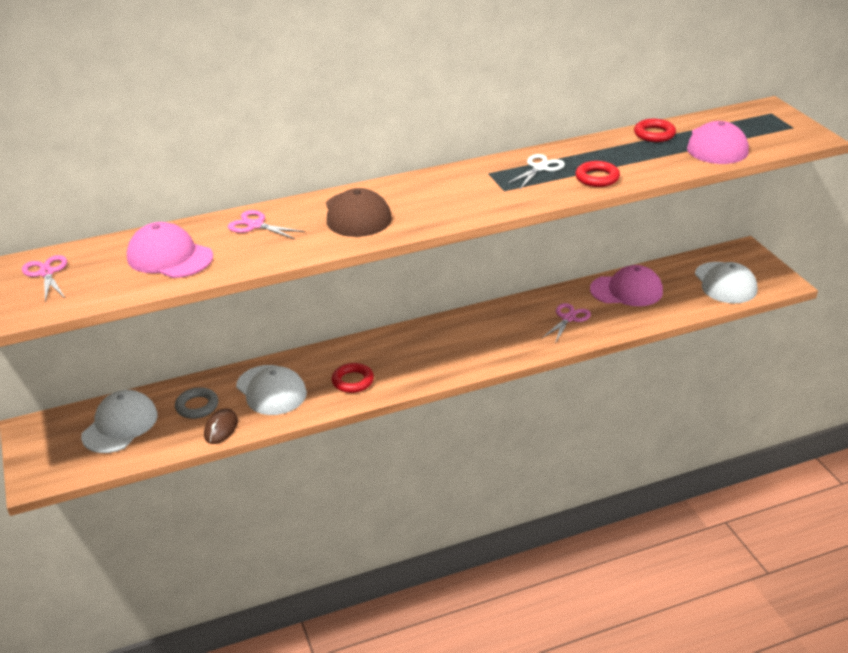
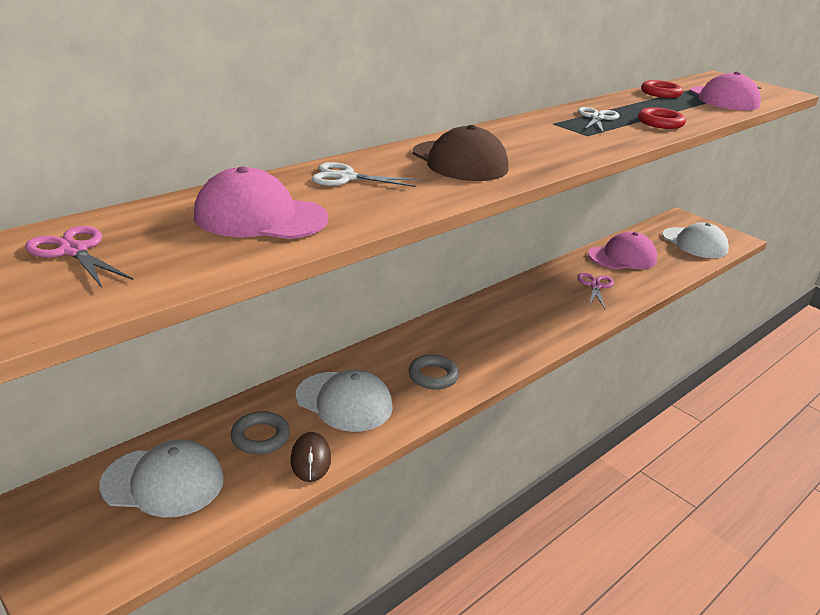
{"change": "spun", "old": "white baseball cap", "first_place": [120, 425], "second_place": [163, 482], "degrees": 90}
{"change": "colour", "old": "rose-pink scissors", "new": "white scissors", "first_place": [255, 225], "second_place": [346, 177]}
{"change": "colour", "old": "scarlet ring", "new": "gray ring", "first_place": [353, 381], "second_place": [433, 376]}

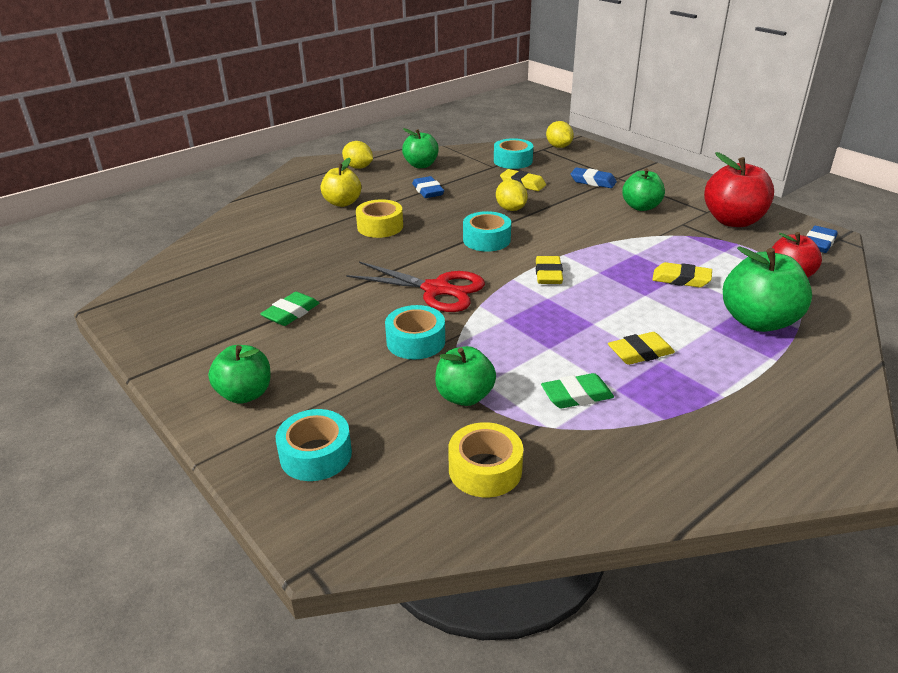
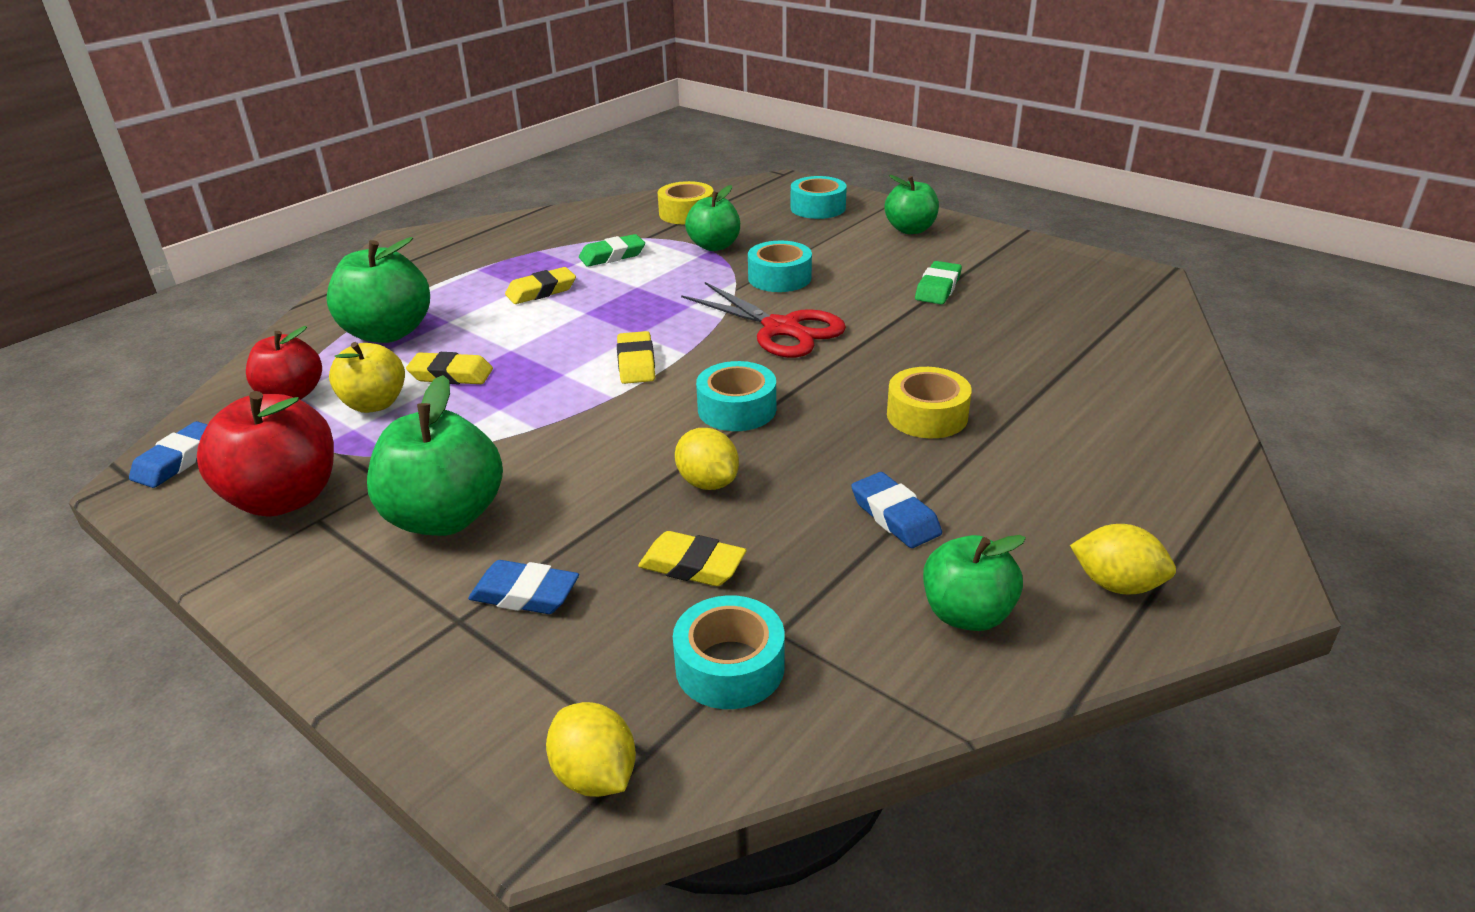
{"change": "relocated", "old": "golden toy apple", "first_place": [342, 203], "second_place": [375, 404]}
{"change": "size", "old": "leaf-green toy apple", "first_place": [641, 207], "second_place": [445, 517], "factor": 1.52}
{"change": "spun", "old": "scarlet scissors", "first_place": [437, 289], "second_place": [781, 329], "degrees": -150}

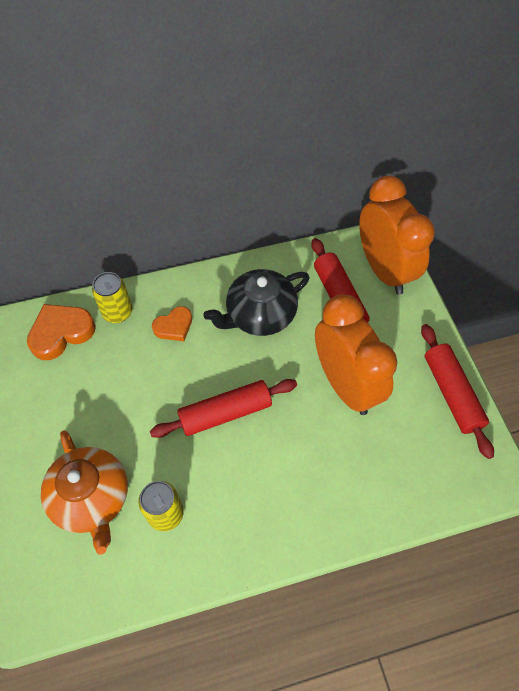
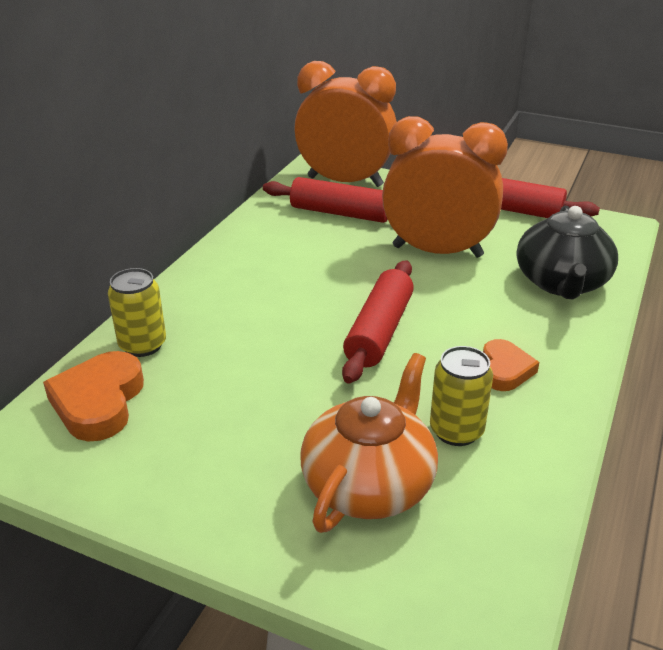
{"change": "spun", "old": "orange tea pot", "first_place": [92, 498], "second_place": [369, 484], "degrees": -75}
{"change": "relocated", "old": "orange love heart", "first_place": [174, 326], "second_place": [505, 370]}
{"change": "relocated", "old": "black tea pot", "first_place": [260, 315], "second_place": [561, 283]}

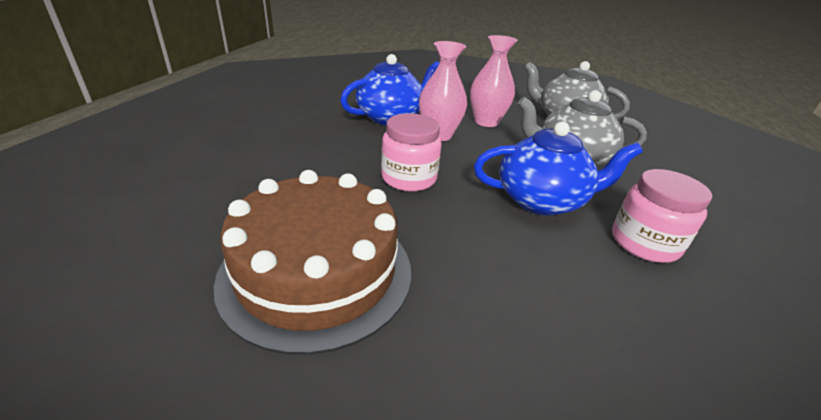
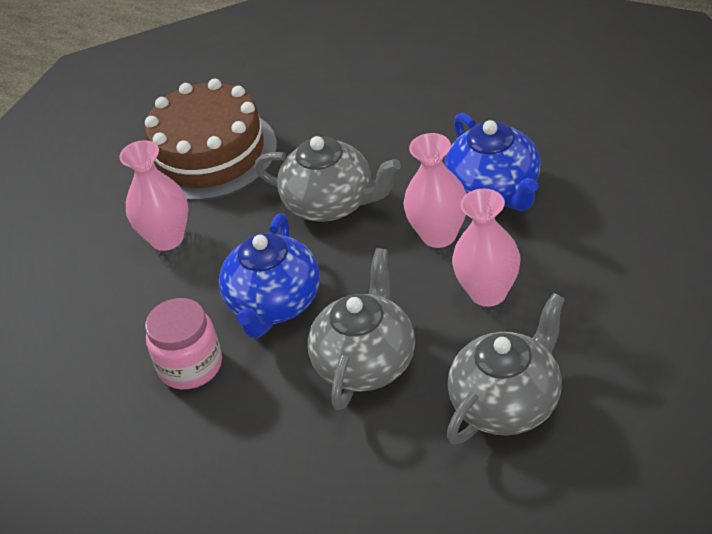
{"change": "appeared", "new": "rose-pink vase", "second_place": [167, 238]}
{"change": "exchanged", "old": "rose-pink jar", "new": "gray tea pot", "first_place": [409, 178], "second_place": [331, 203]}

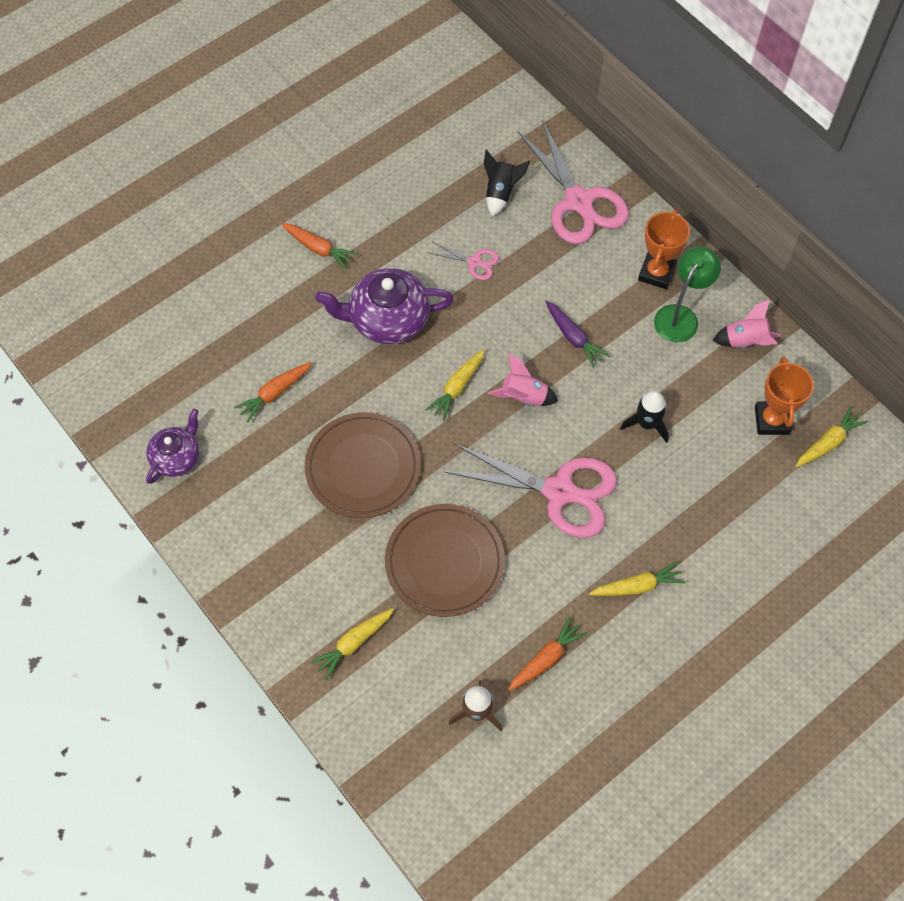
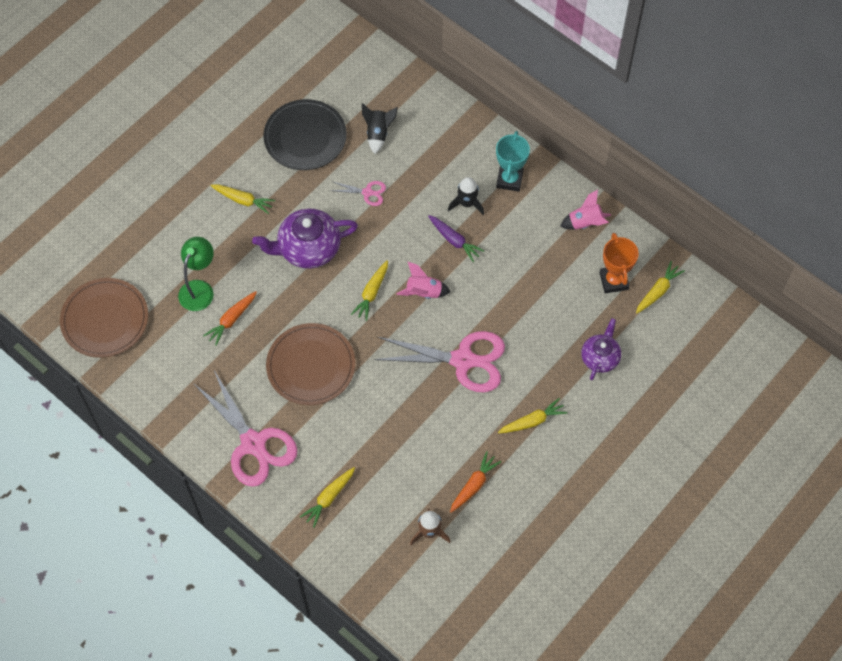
{"change": "relocated", "old": "brown flat dish", "first_place": [444, 562], "second_place": [105, 319]}
{"change": "relocated", "old": "leaf-green reading lamp", "first_place": [680, 316], "second_place": [199, 289]}
{"change": "relocated", "old": "rose-pink scissors", "first_place": [578, 201], "second_place": [253, 443]}
{"change": "colour", "old": "orange toy carrot", "new": "golden toy carrot", "first_place": [318, 248], "second_place": [243, 200]}
{"change": "appeared", "new": "black flat dish", "second_place": [305, 137]}
{"change": "relocated", "old": "black rocket", "first_place": [647, 423], "second_place": [467, 203]}
{"change": "colour", "old": "orange prize cup", "new": "aqua prize cup", "first_place": [656, 273], "second_place": [509, 180]}
{"change": "relocated", "old": "purple tea pot", "first_place": [177, 457], "second_place": [600, 357]}

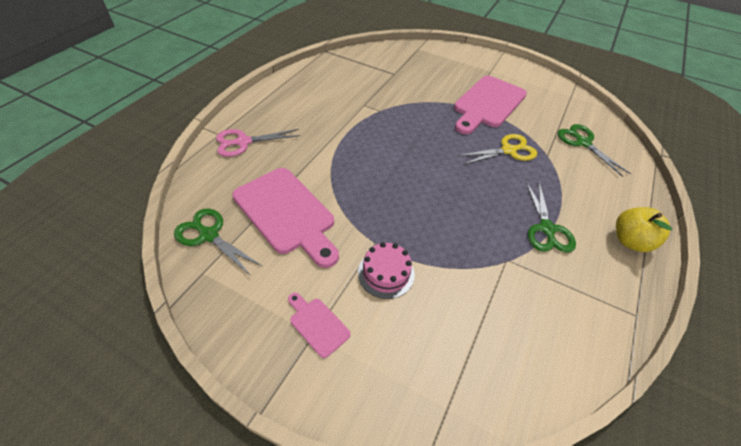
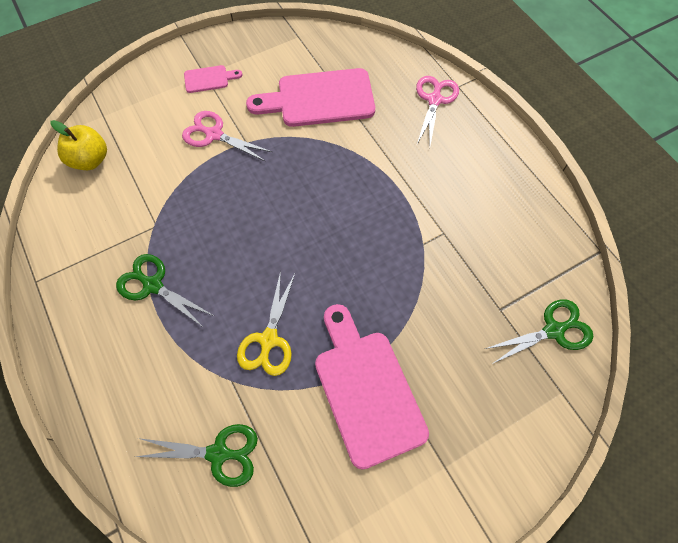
{"change": "relocated", "old": "golden toy apple", "first_place": [630, 241], "second_place": [90, 160]}
{"change": "exchanged", "old": "rose-pink gateau", "new": "rose-pink scissors", "first_place": [386, 273], "second_place": [214, 134]}
{"change": "relocated", "old": "leaf-green scissors", "first_place": [208, 235], "second_place": [554, 330]}

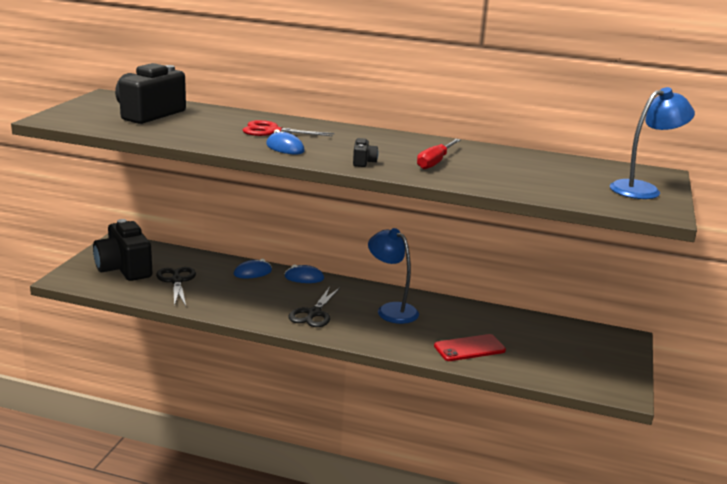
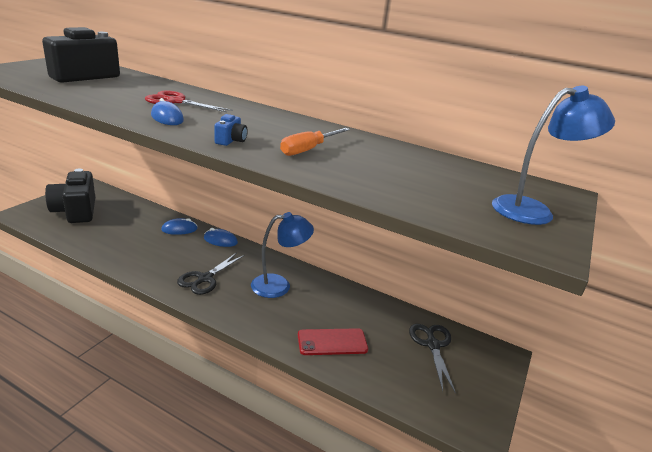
{"change": "colour", "old": "black camera", "new": "cobalt camera", "first_place": [363, 162], "second_place": [231, 140]}
{"change": "spun", "old": "cobalt reading lamp", "first_place": [391, 310], "second_place": [279, 285], "degrees": 105}
{"change": "colour", "old": "scarlet screwdriver", "new": "orange screwdriver", "first_place": [435, 162], "second_place": [308, 149]}
{"change": "relocated", "old": "black scissors", "first_place": [177, 281], "second_place": [432, 345]}

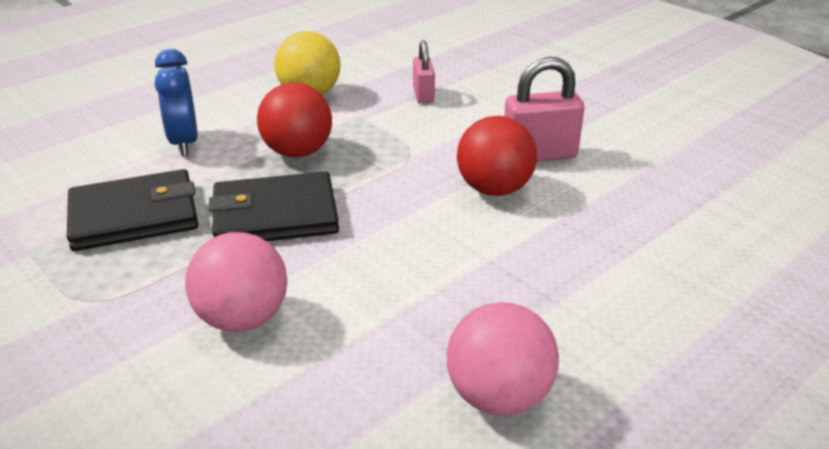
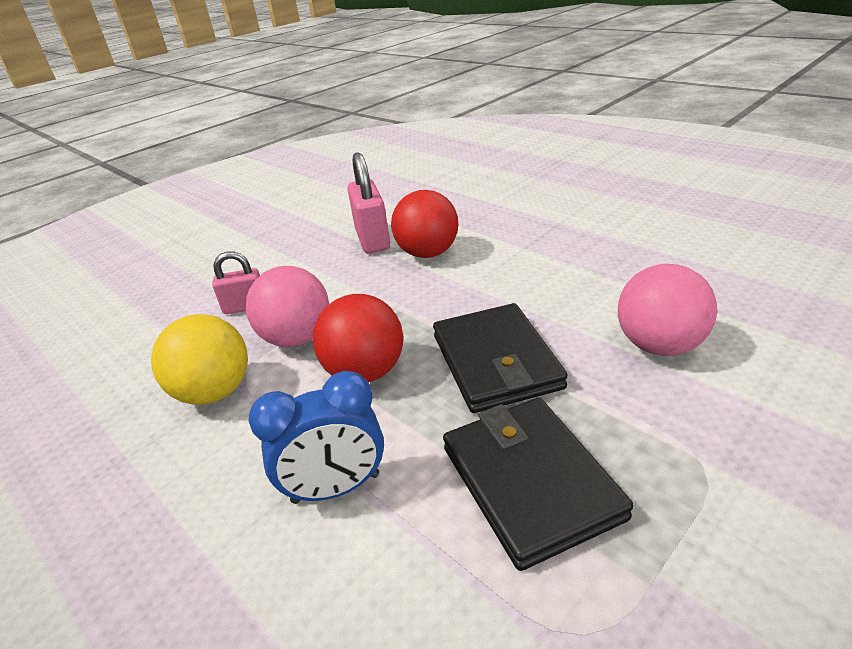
{"change": "relocated", "old": "rose-pink ball", "first_place": [498, 396], "second_place": [297, 338]}

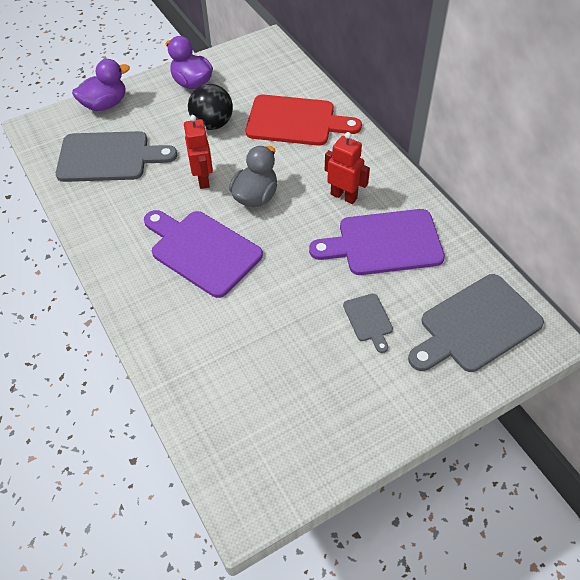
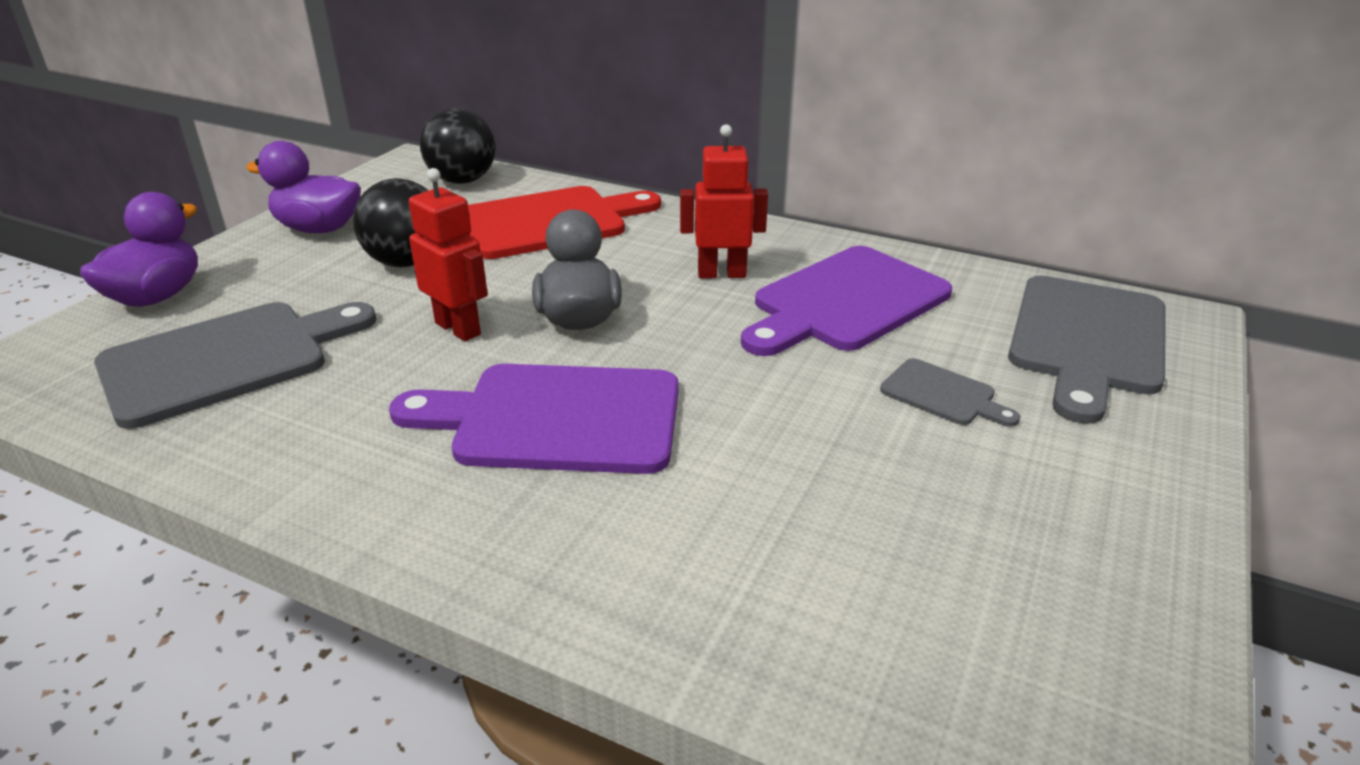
{"change": "appeared", "new": "black ball", "second_place": [462, 180]}

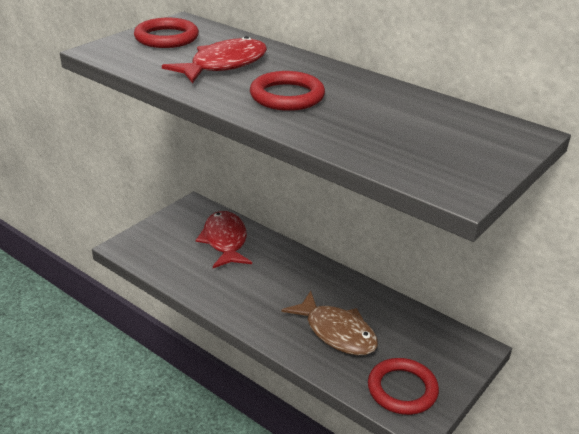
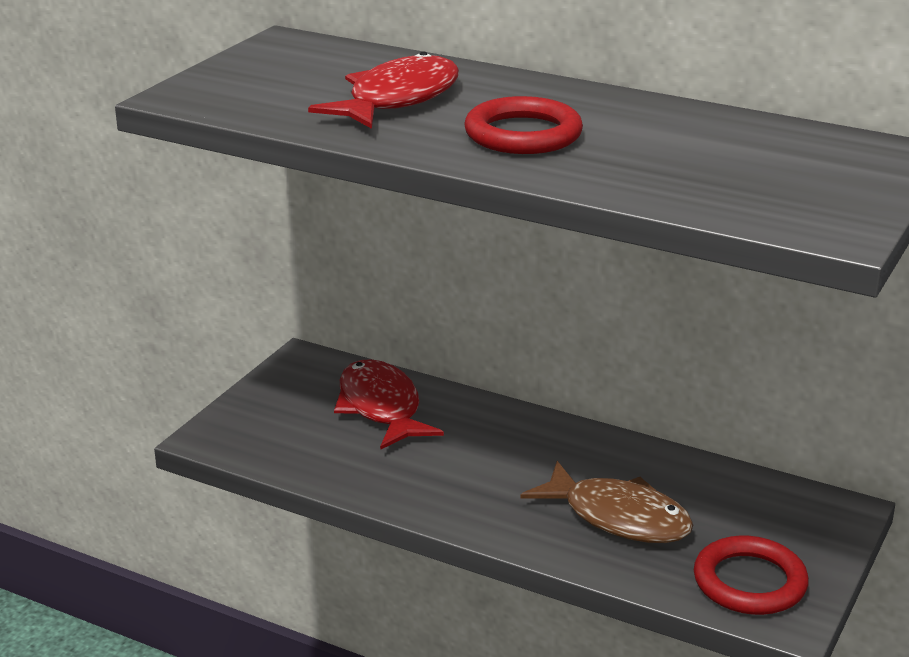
{"change": "missing", "old": "scarlet ring", "first_place": [166, 38]}

